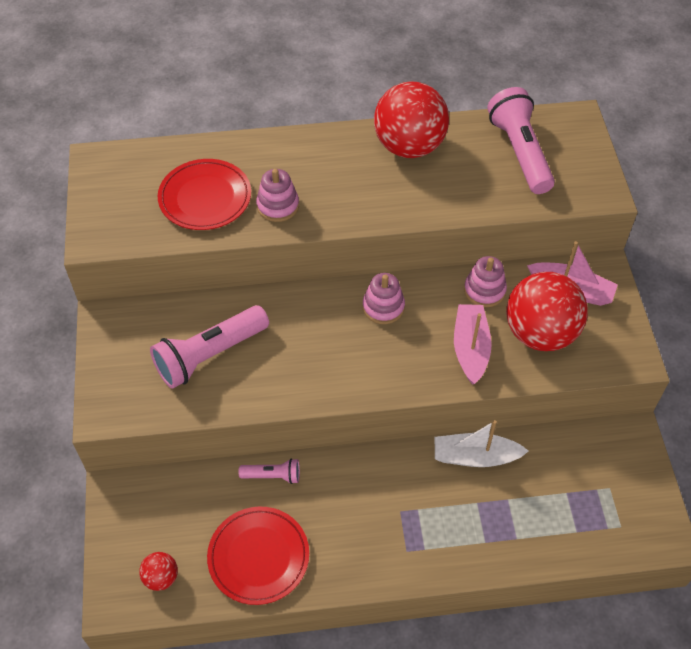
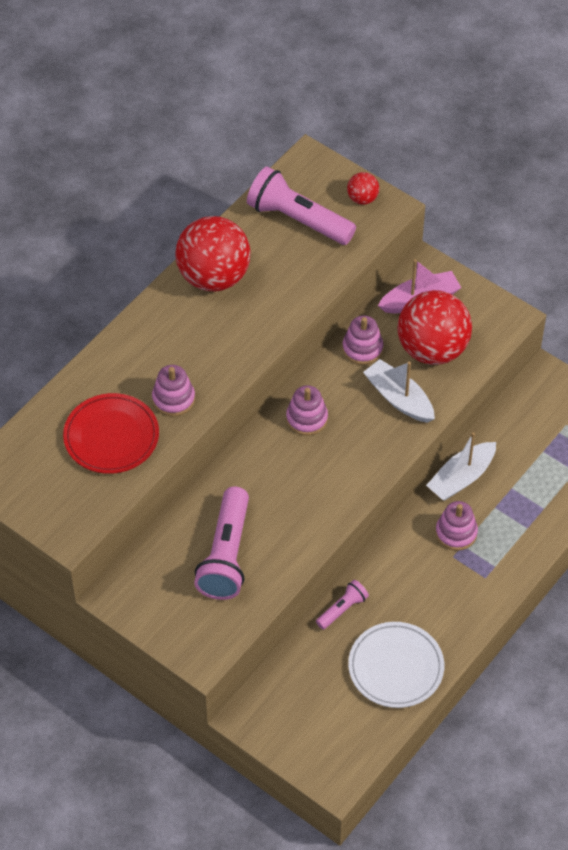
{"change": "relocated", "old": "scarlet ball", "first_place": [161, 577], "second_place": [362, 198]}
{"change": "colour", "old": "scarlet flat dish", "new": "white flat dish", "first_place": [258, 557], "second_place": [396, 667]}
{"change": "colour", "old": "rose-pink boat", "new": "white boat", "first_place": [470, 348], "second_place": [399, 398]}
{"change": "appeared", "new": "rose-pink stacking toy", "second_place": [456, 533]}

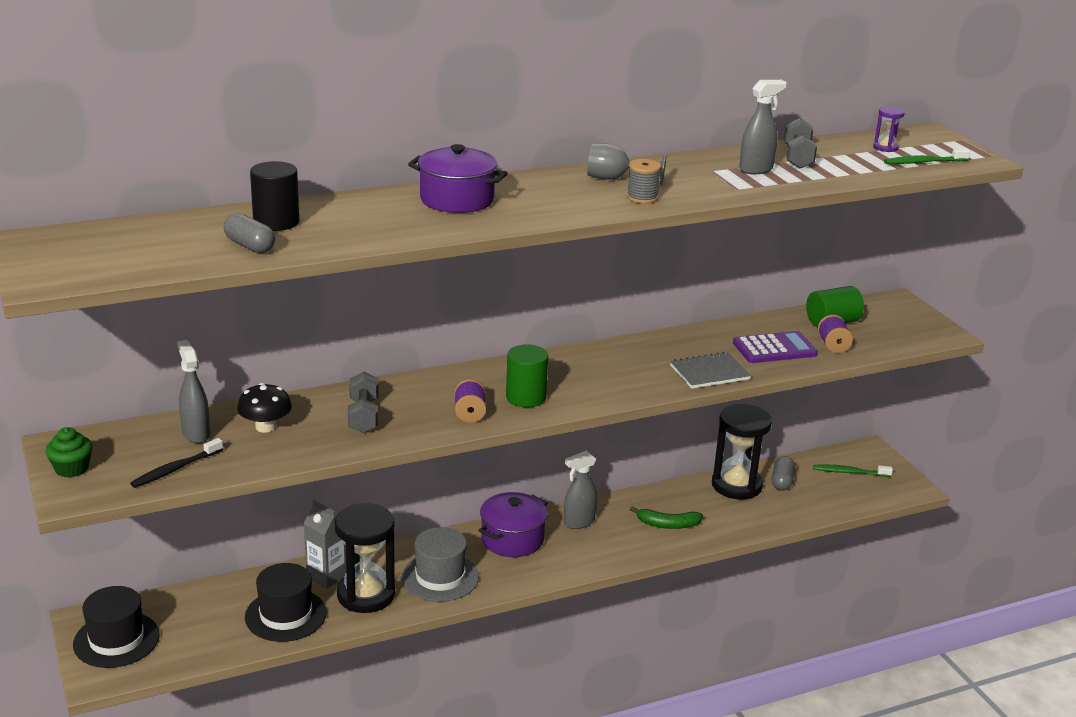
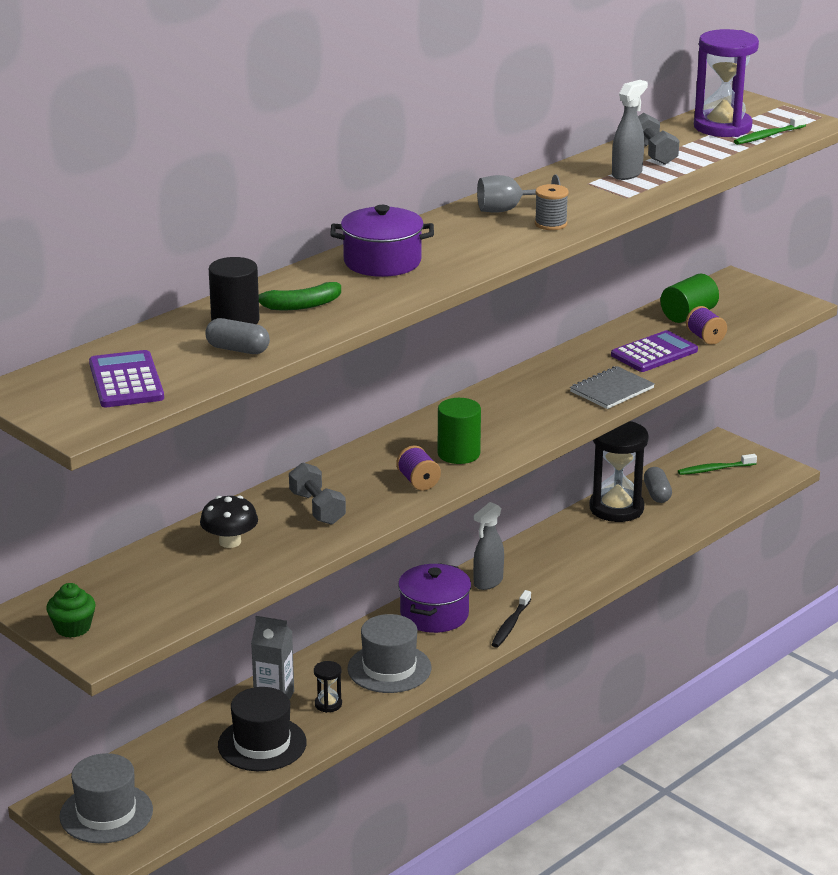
{"change": "colour", "old": "black tall hat", "new": "gray tall hat", "first_place": [116, 640], "second_place": [106, 813]}
{"change": "appeared", "new": "purple calculator", "second_place": [126, 381]}
{"change": "relocated", "old": "leaf-green toy banana", "first_place": [667, 524], "second_place": [300, 305]}
{"change": "size", "old": "black sand timer", "first_place": [366, 595], "second_place": [328, 704], "factor": 0.44}
{"change": "relocated", "old": "black dental brush", "first_place": [175, 469], "second_place": [510, 625]}
{"change": "size", "old": "purple sand timer", "first_place": [885, 148], "second_place": [722, 127], "factor": 2.29}
{"change": "missing", "old": "gray sprayer", "first_place": [196, 434]}

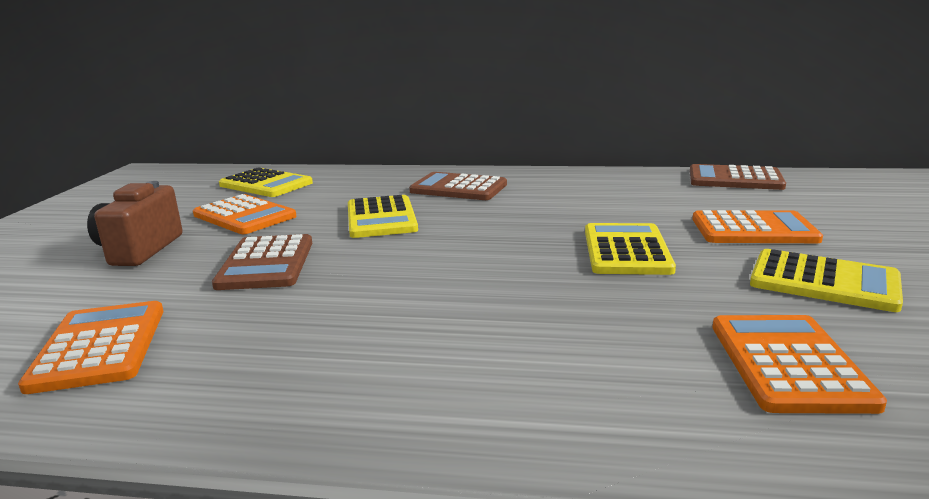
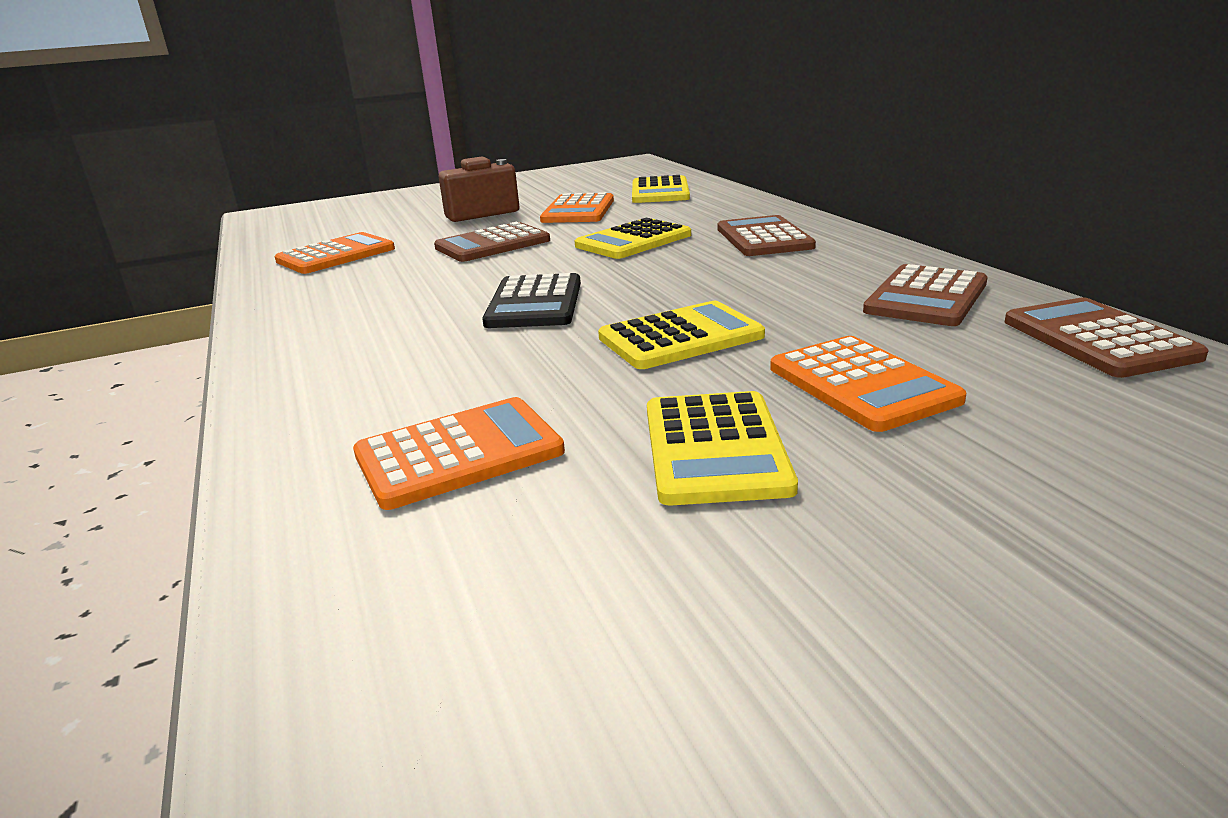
{"change": "appeared", "new": "black calculator", "second_place": [534, 303]}
{"change": "appeared", "new": "brown calculator", "second_place": [926, 297]}

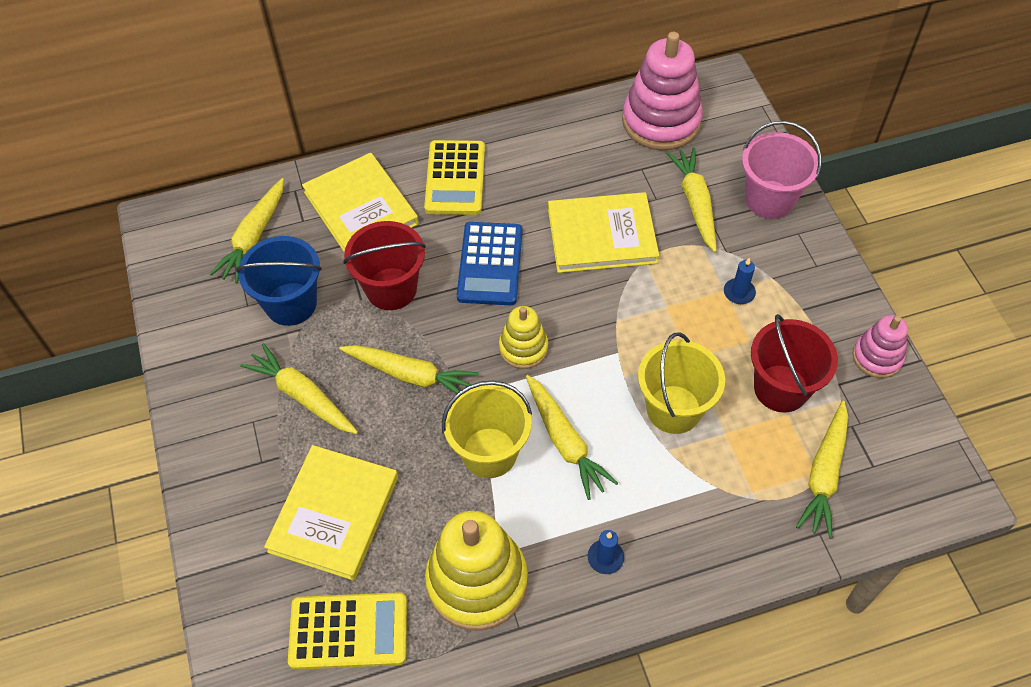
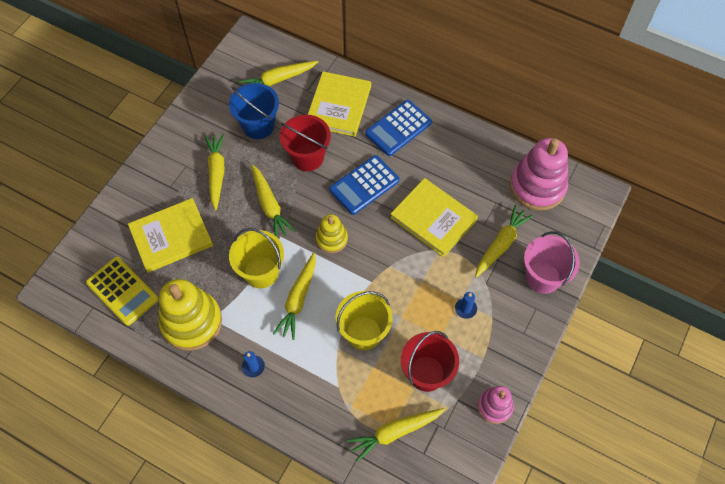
{"change": "colour", "old": "golden calculator", "new": "cobalt calculator", "first_place": [455, 178], "second_place": [398, 128]}

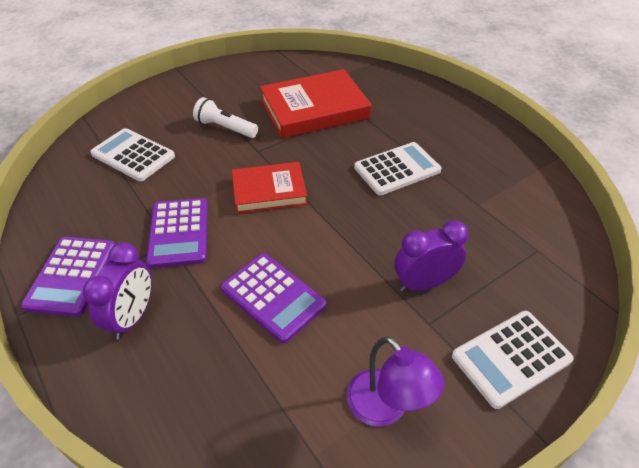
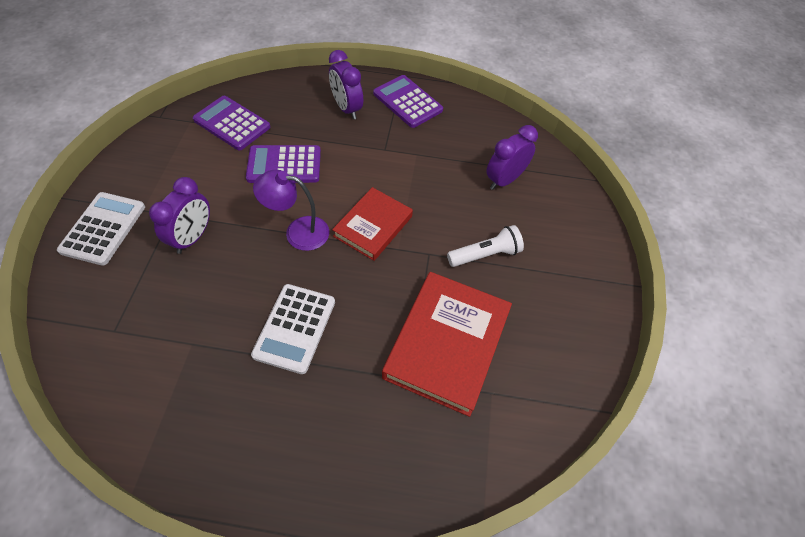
{"change": "relocated", "old": "purple calculator", "first_place": [179, 233], "second_place": [232, 123]}
{"change": "relocated", "old": "purple reading lamp", "first_place": [385, 408], "second_place": [298, 232]}
{"change": "exchanged", "old": "white calculator", "new": "purple alarm clock", "first_place": [133, 155], "second_place": [504, 180]}

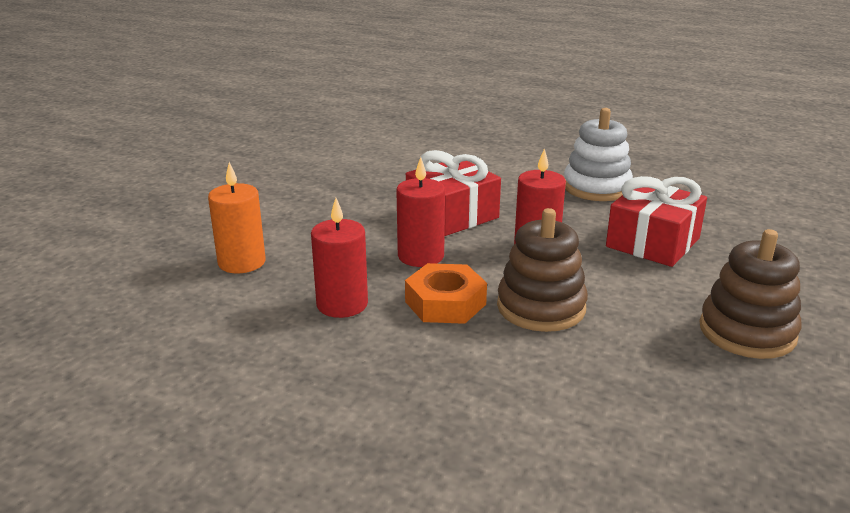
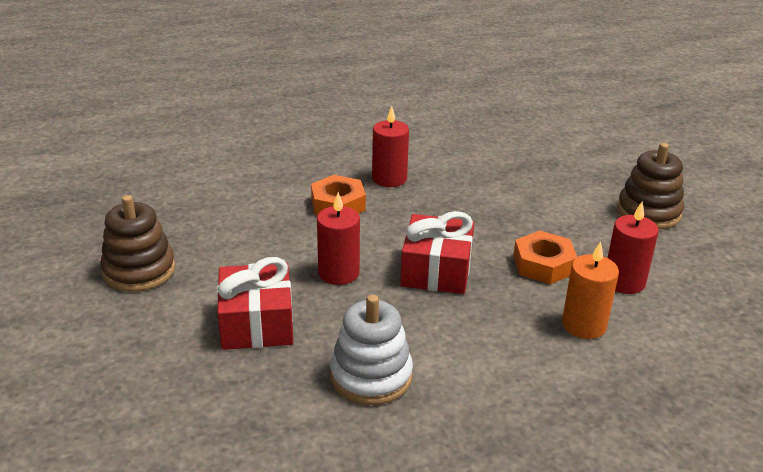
{"change": "appeared", "new": "orange hex nut", "second_place": [543, 264]}
{"change": "relocated", "old": "orange pillar candle", "first_place": [242, 262], "second_place": [584, 325]}
{"change": "relocated", "old": "scarlet pillar candle", "first_place": [421, 256], "second_place": [624, 282]}
{"change": "relocated", "old": "brown stacking toy", "first_place": [541, 307], "second_place": [648, 212]}

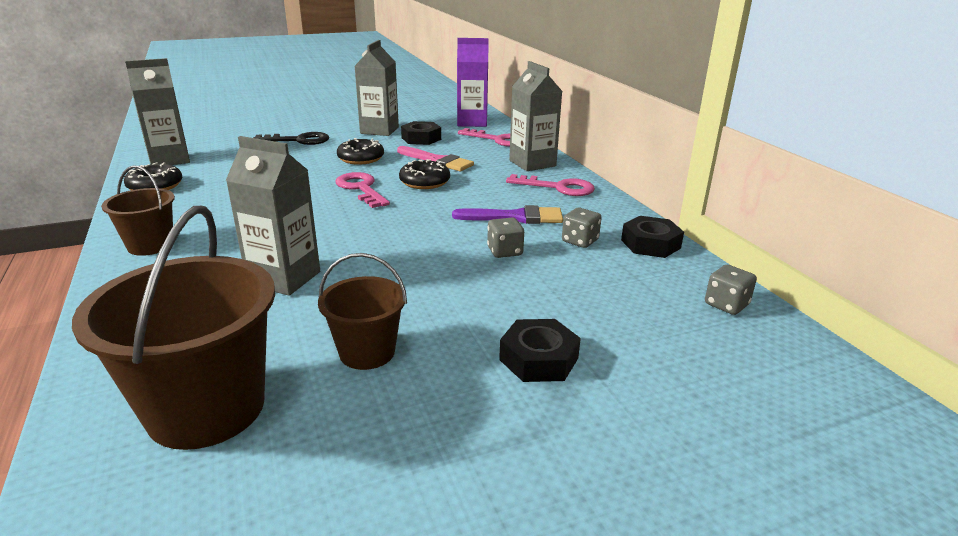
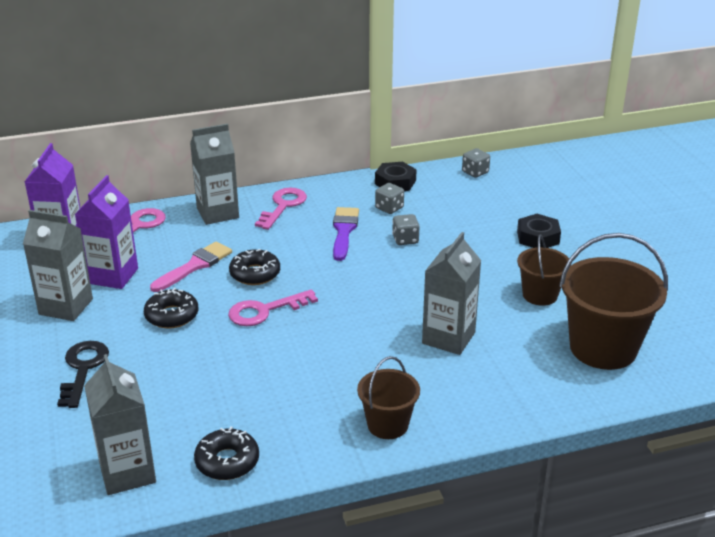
{"change": "exchanged", "old": "black hex nut", "new": "purple juice carton", "first_place": [421, 138], "second_place": [113, 276]}

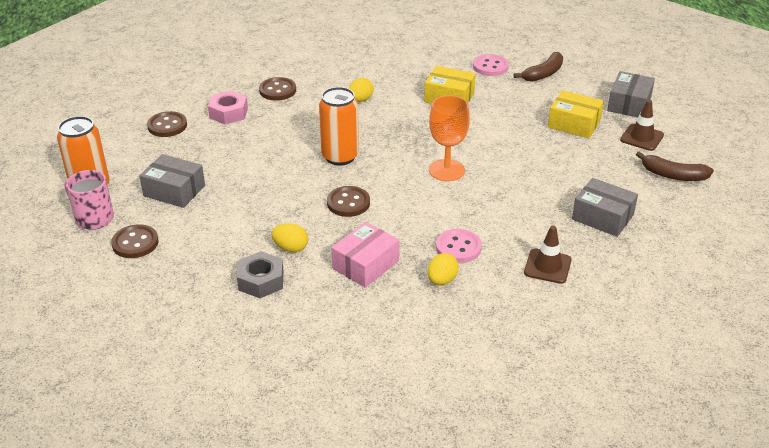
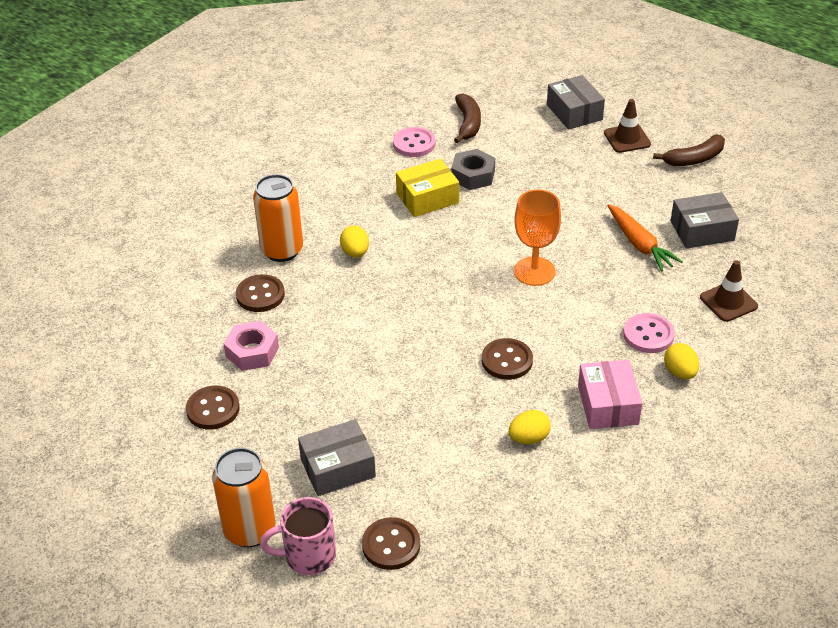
{"change": "relocated", "old": "orange tin", "first_place": [340, 157], "second_place": [282, 250]}
{"change": "relocated", "old": "gray hex nut", "first_place": [261, 281], "second_place": [473, 175]}
{"change": "appeared", "new": "orange toy carrot", "second_place": [639, 244]}
{"change": "missing", "old": "golden parcel", "first_place": [574, 124]}

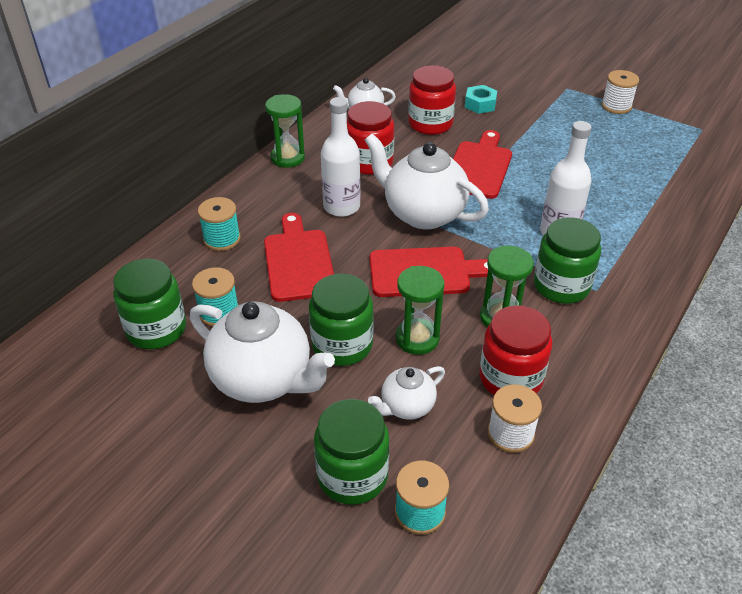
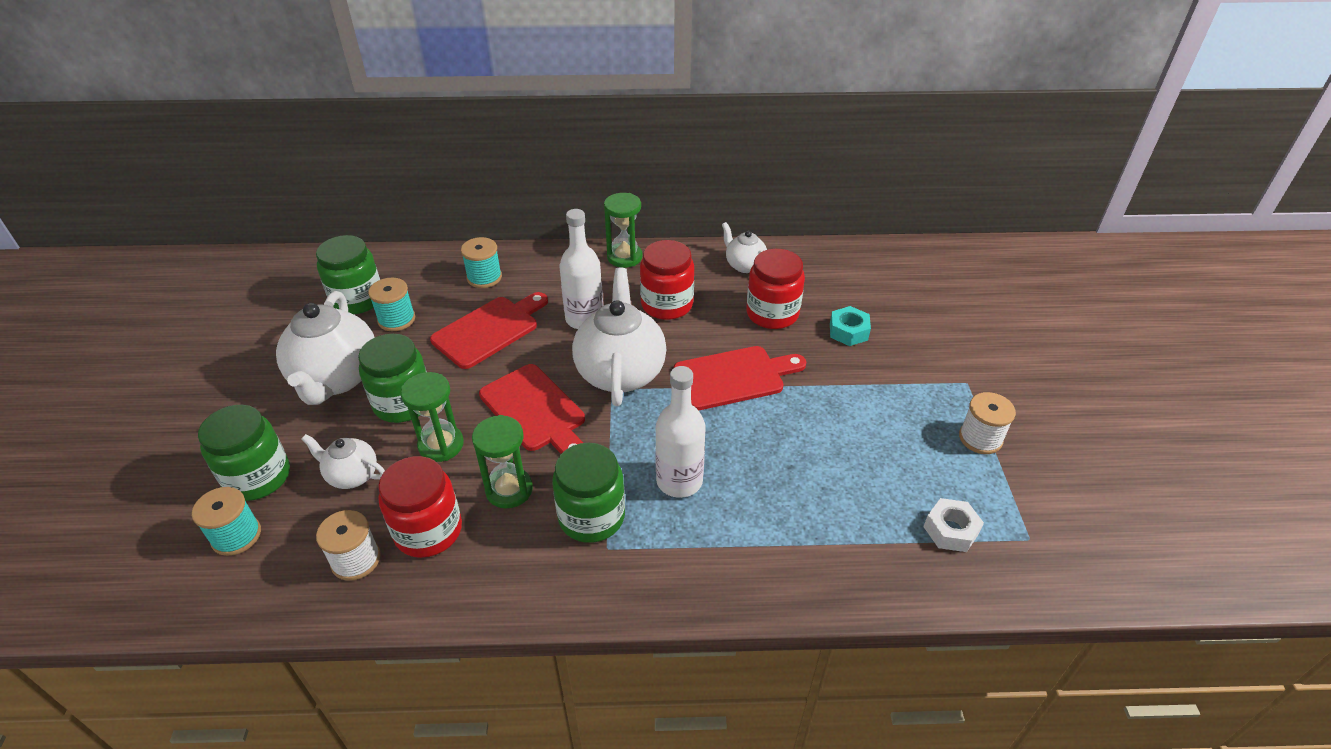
{"change": "appeared", "new": "white hex nut", "second_place": [950, 530]}

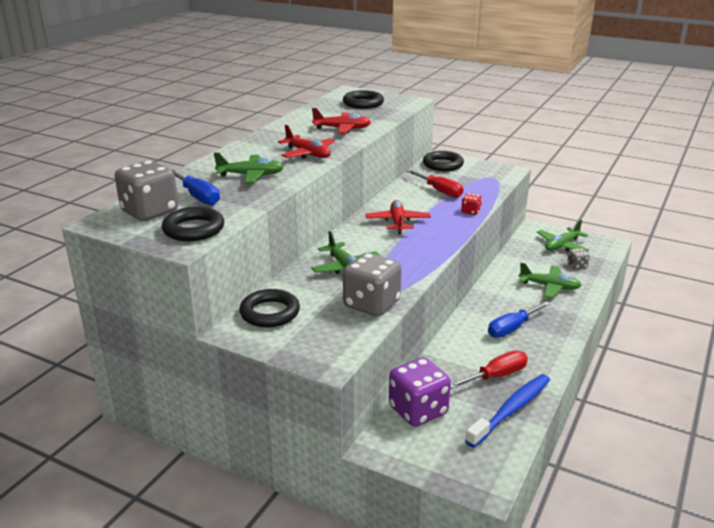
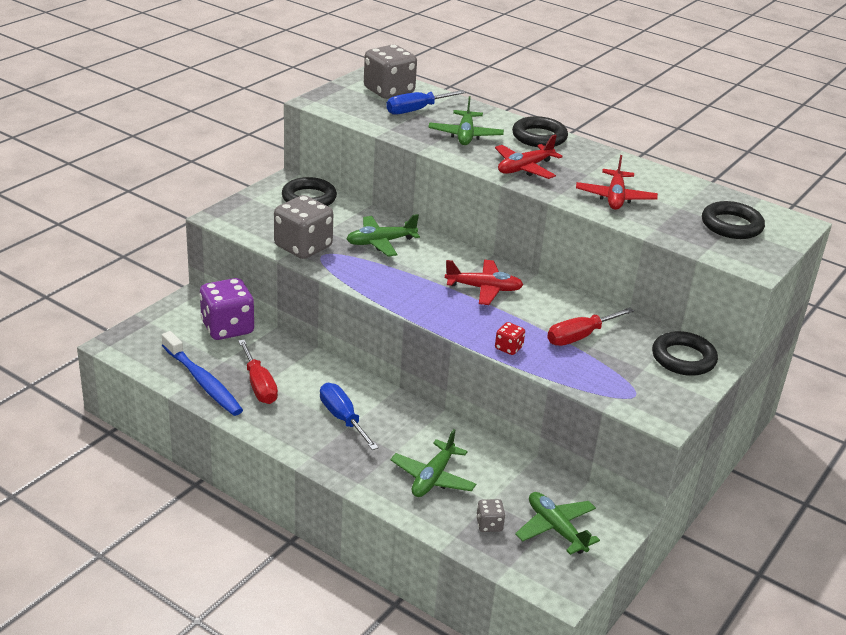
{"change": "relocated", "old": "black ring", "first_place": [193, 229], "second_place": [539, 137]}

